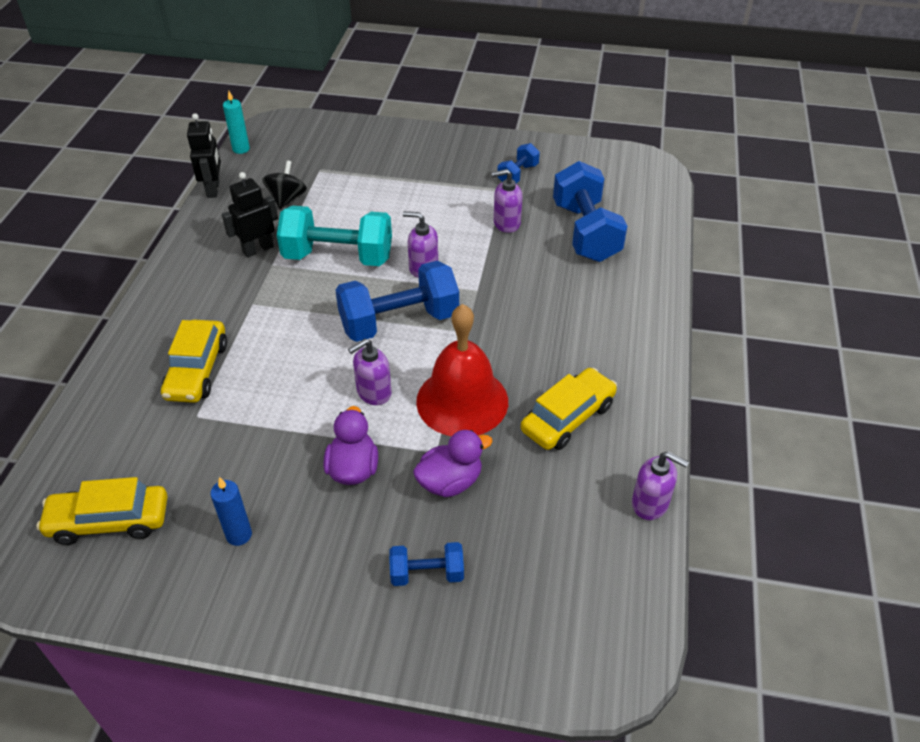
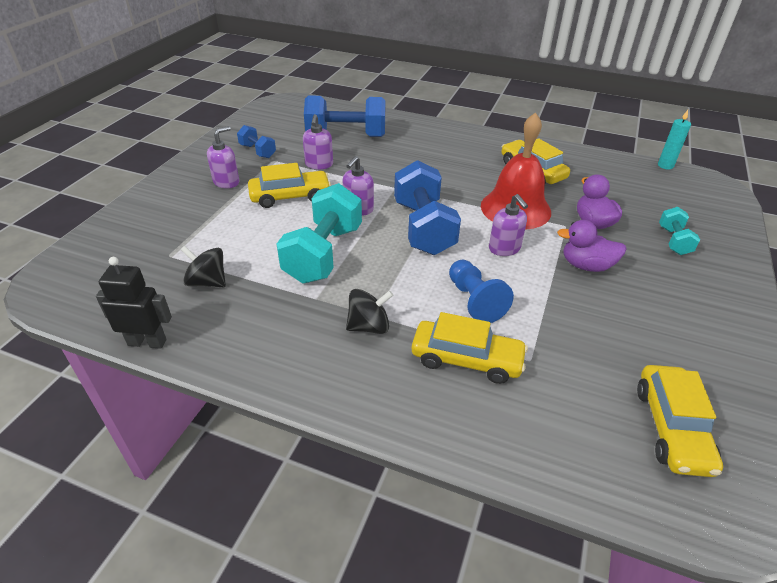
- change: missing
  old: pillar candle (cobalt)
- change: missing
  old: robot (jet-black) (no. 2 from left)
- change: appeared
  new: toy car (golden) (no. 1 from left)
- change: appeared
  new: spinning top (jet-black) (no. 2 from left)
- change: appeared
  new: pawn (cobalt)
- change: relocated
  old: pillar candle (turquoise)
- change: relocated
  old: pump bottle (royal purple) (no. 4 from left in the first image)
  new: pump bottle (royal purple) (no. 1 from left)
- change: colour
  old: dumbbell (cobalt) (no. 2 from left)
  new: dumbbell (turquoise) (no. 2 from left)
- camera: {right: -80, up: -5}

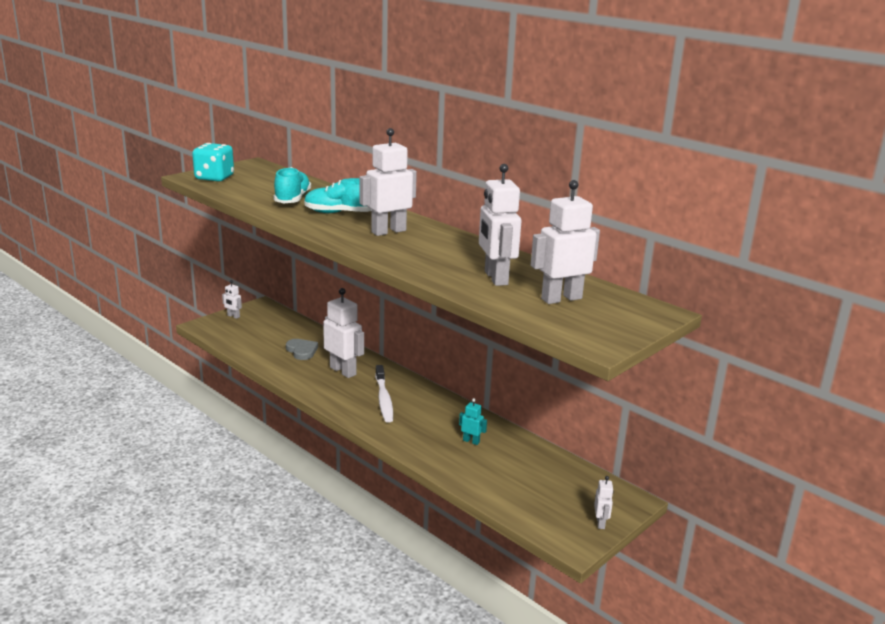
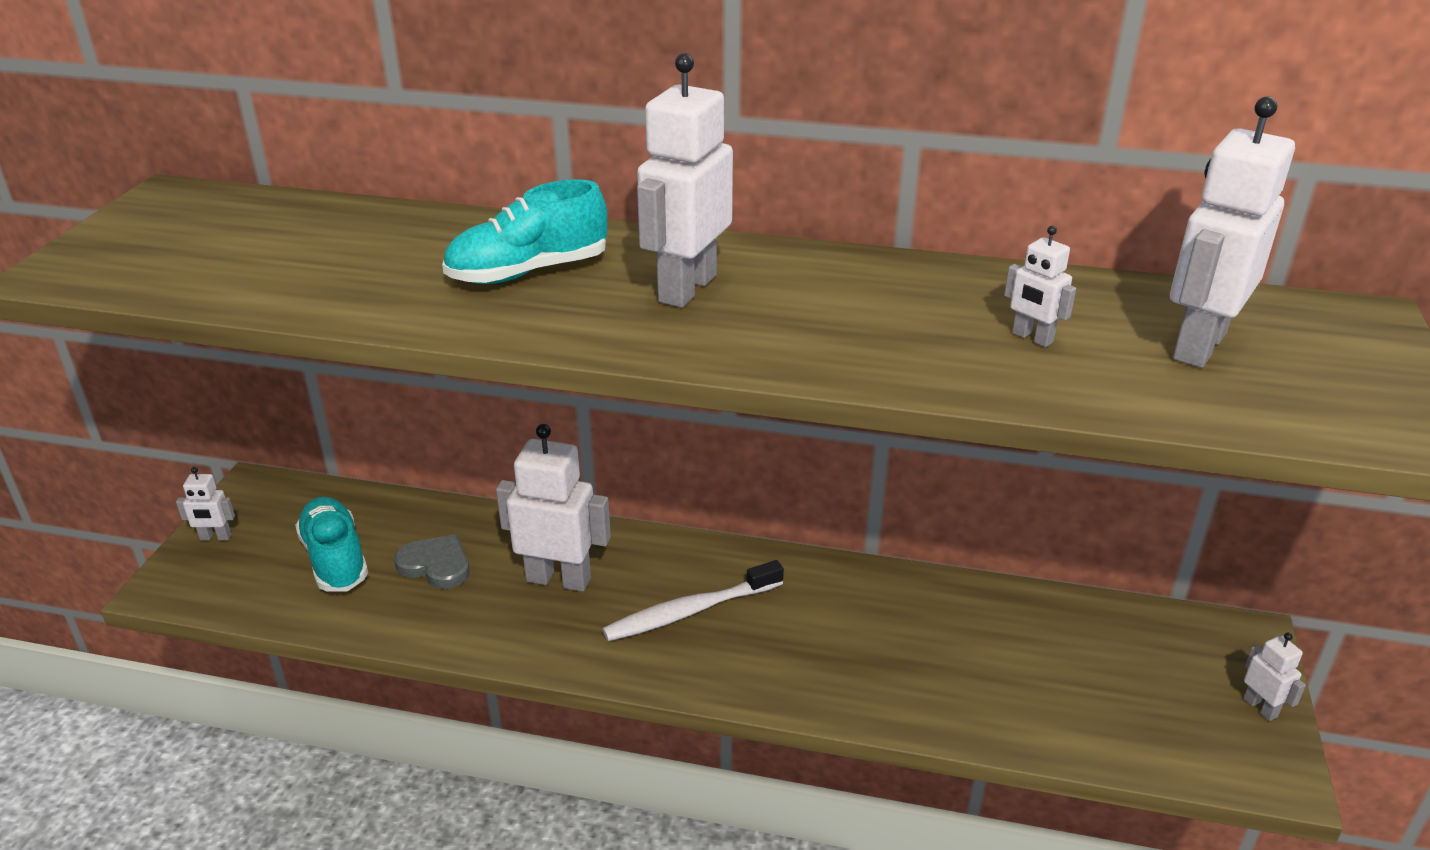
- change: missing
  old: die (turquoise)
- change: missing
  old: robot (turquoise)
- change: relocated
  old: lace-up shoe (turquoise) (no. 1 from left)
- change: spun
  old: tooth brush (pure white)
  degrees: 105
- change: size
  old: robot (pure white) (no. 4 from left)
  factor: 0.48
- camera: {right: -30, up: 10}

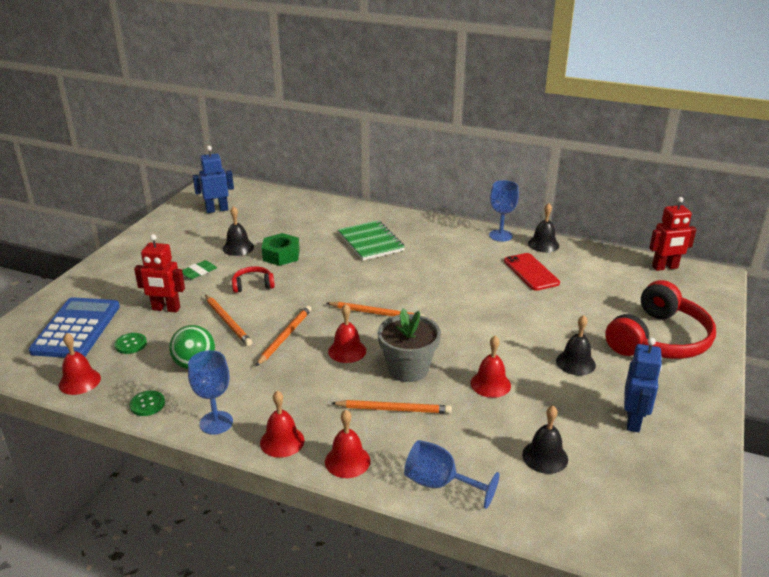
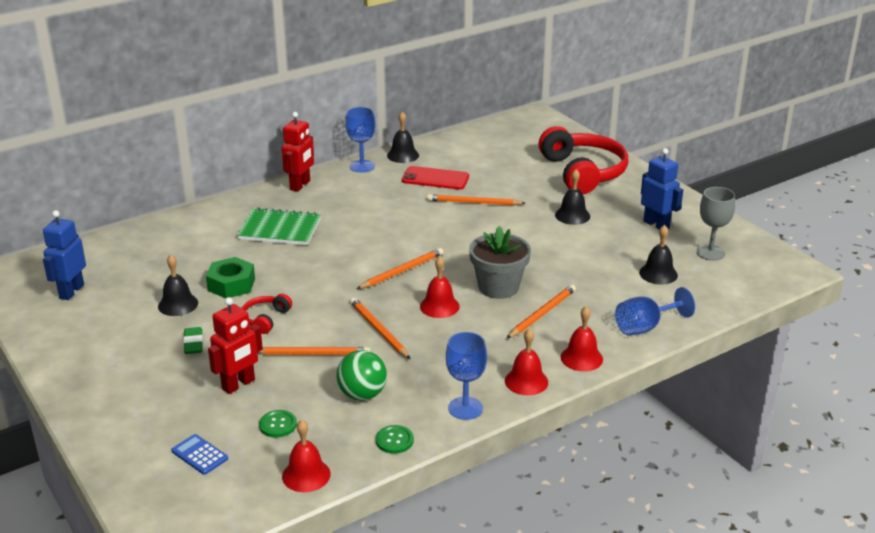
- change: missing
  old: hand bell (crimson) (no. 5 from left)
- change: appeared
  new: lead pencil (bright orange) (no. 4 from left)
- change: appeared
  new: goblet (ash-grey)
- change: relocated
  old: robot (crimson) (no. 2 from left)
- change: size
  old: pocket calculator (cobalt)
  factor: 0.44
- camera: {right: -55, up: 0}

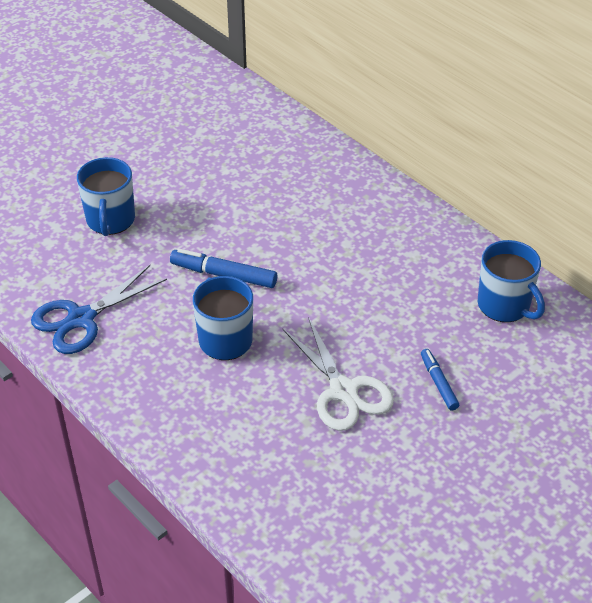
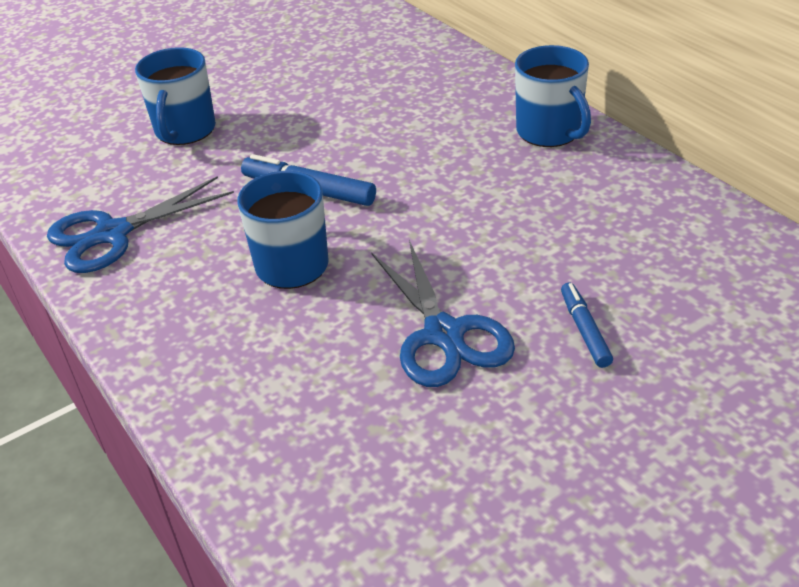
- change: relocated
  old: mug (cobalt) (no. 3 from left)
- change: colour
  old: scissors (pure white)
  new: scissors (cobalt) (no. 2 from left)
- camera: {right: 10, up: -5}

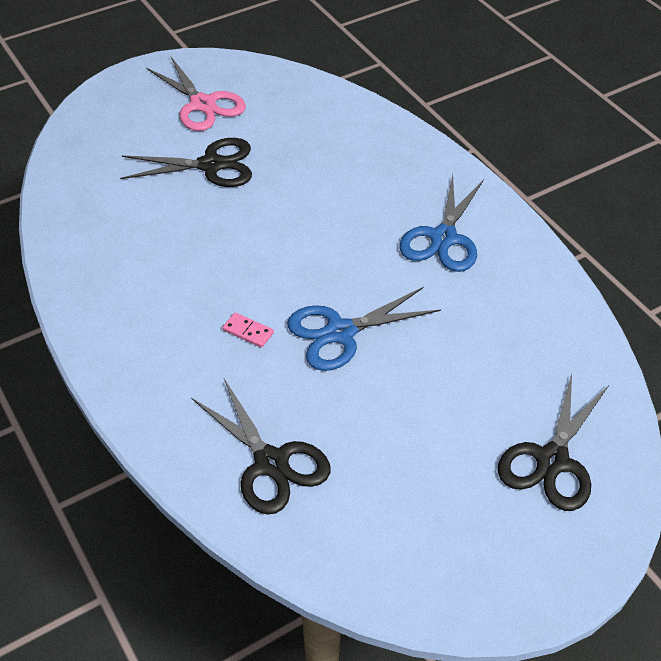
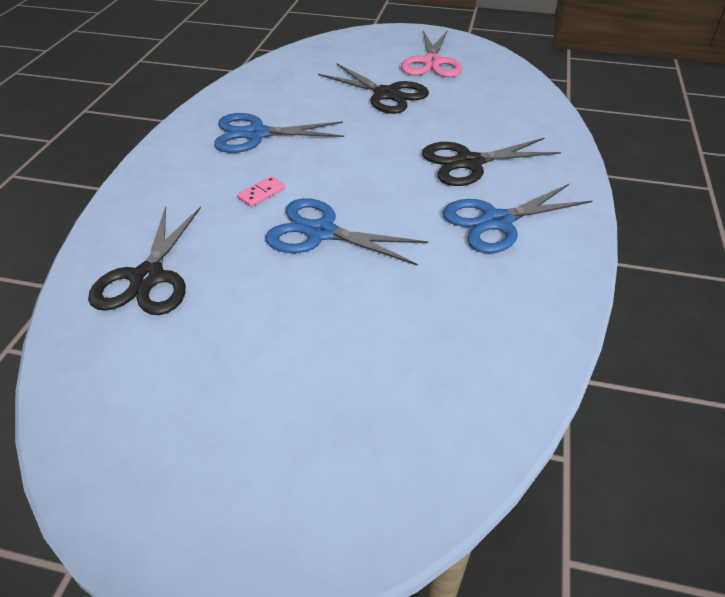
- change: appeared
  new: scissors (cobalt) (no. 1 from left)
- change: relocated
  old: scissors (jet-black) (no. 3 from left)
- change: spun
  old: domino (rosy)
  degrees: 60
- camera: {right: 45, up: -5}

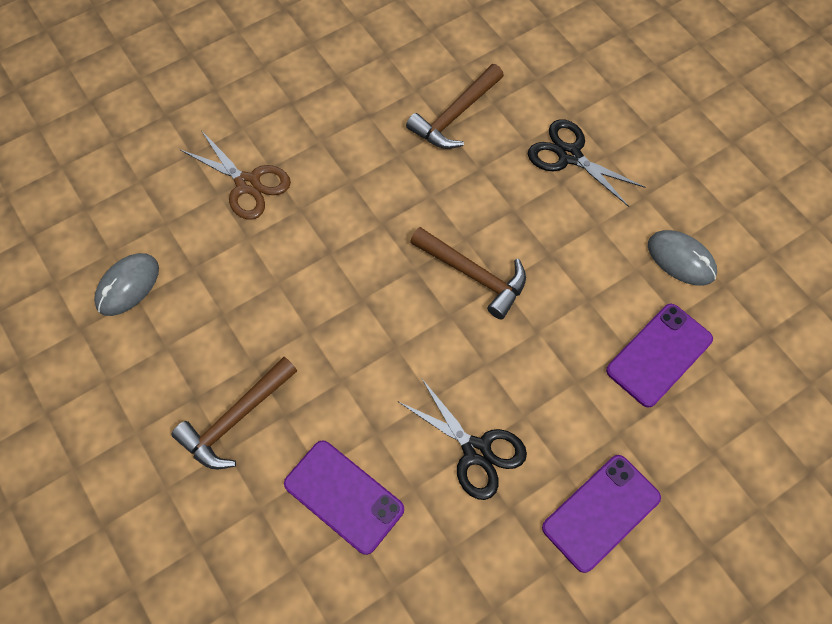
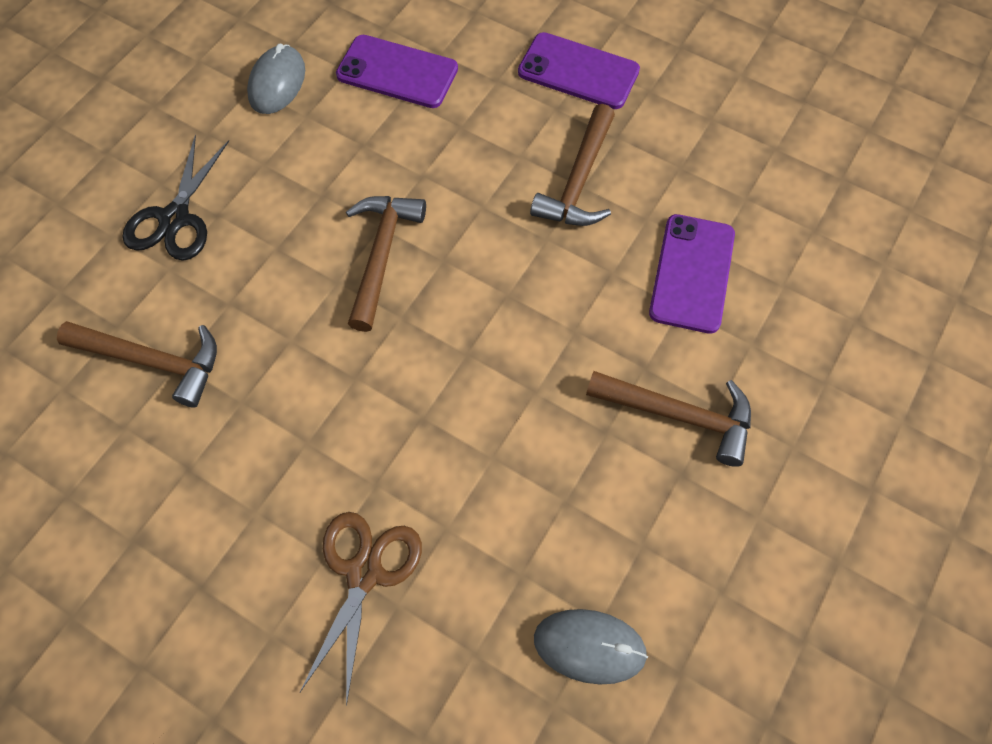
- change: exchanged
  old: scissors (jet-black) (no. 1 from left)
  new: hammer (brown) (no. 3 from left)
- camera: {right: -115, up: 0}

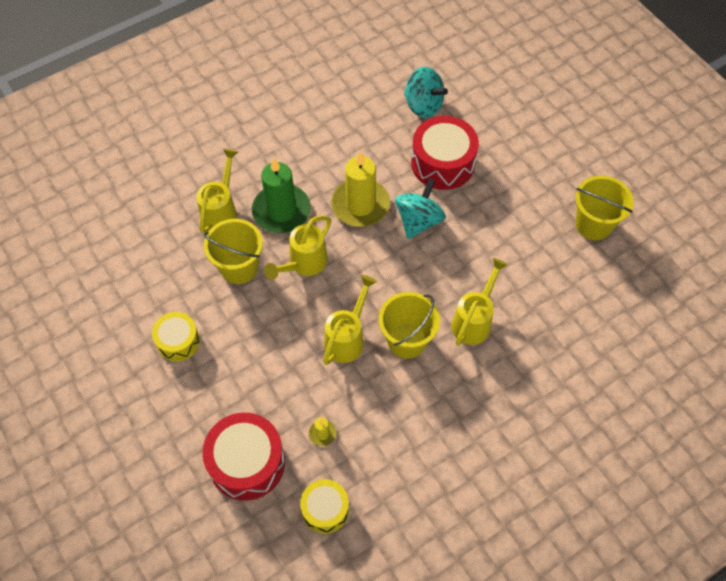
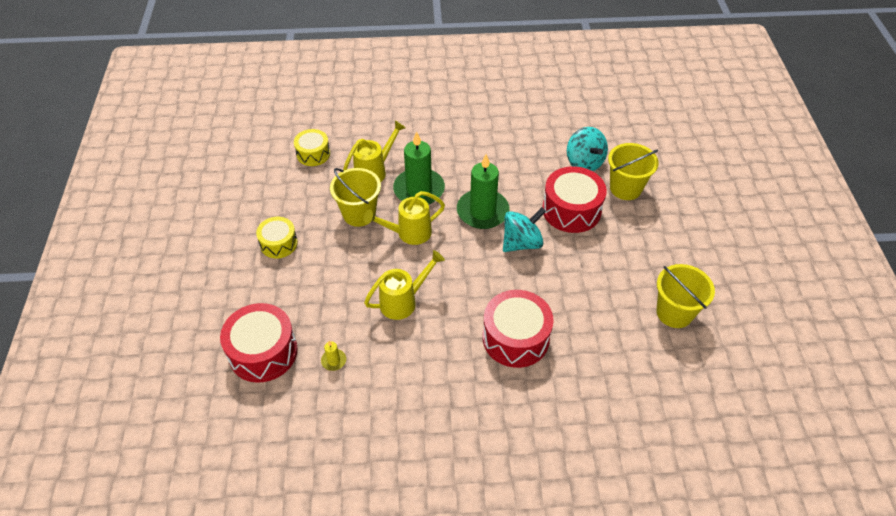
- change: relocated
  old: toy drum (golden) (no. 2 from left)
- change: relocated
  old: bucket (golden) (no. 2 from left)
- change: exchanged
  old: sprinkling can (golden) (no. 4 from left)
  new: toy drum (crimson) (no. 2 from left)
- change: colour
  old: pillar candle (golden) (no. 2 from left)
  new: pillar candle (leaf-green) (no. 2 from left)
- camera: {right: 30, up: -10}

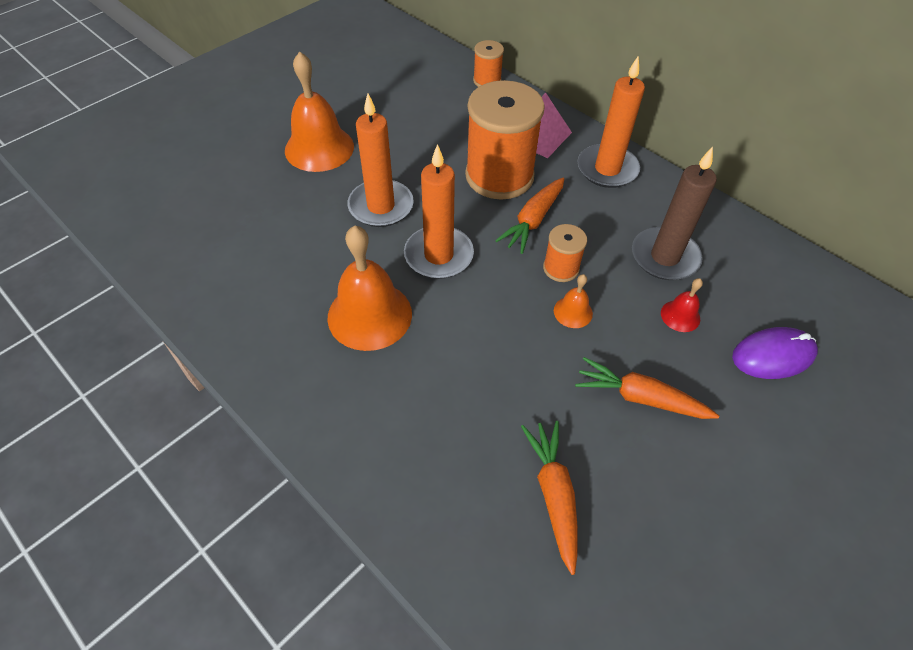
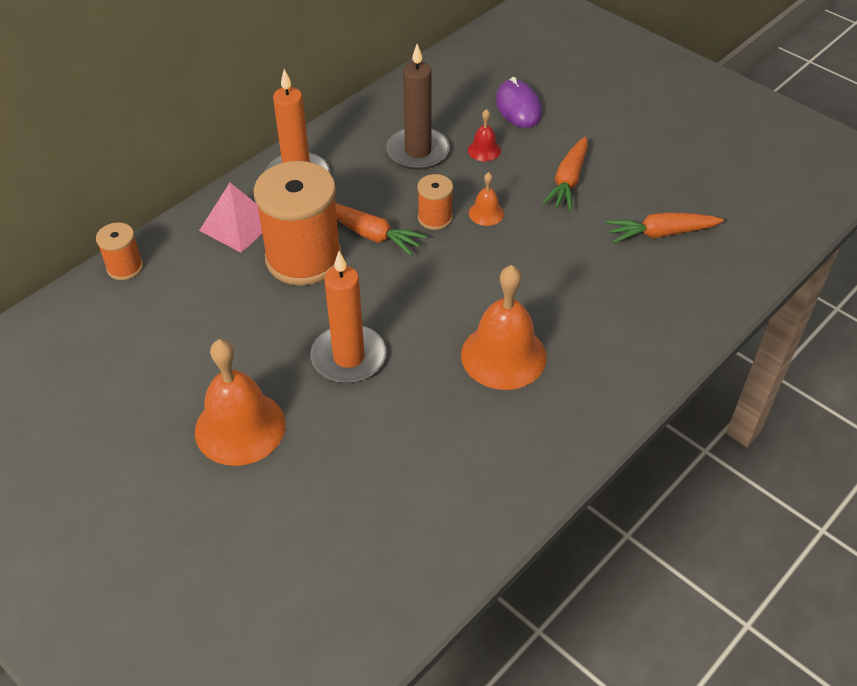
- change: missing
  old: pillar candle (bright orange) (no. 2 from left)
- camera: {right: -90, up: -5}

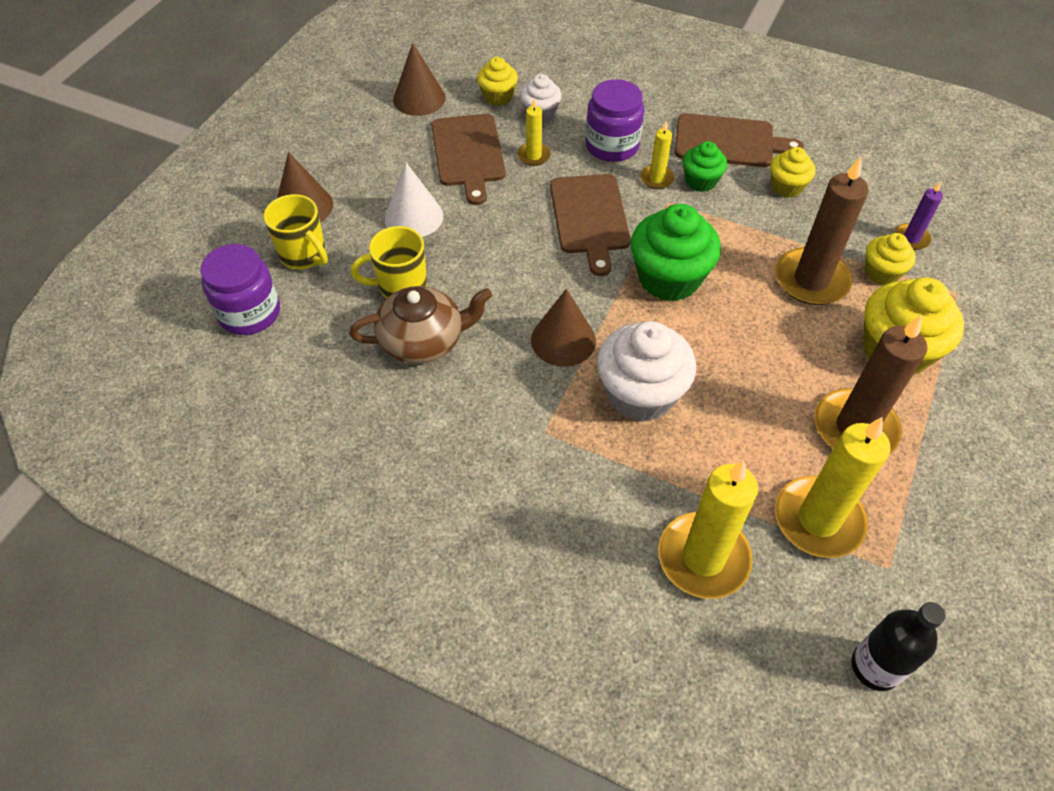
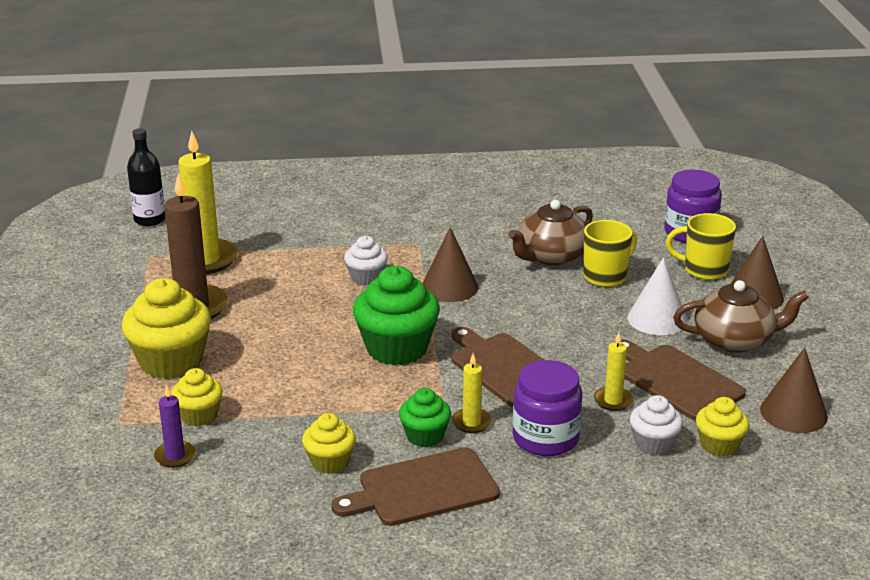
- change: missing
  old: pillar candle (golden) (no. 3 from left)
- change: missing
  old: pillar candle (brown) (no. 1 from left)
- change: appeared
  new: tea pot (brown) (no. 2 from left)
- change: size
  old: fairy cake (pure white) (no. 2 from left in the first image)
  factor: 0.55
- camera: {right: 150, up: -25}

